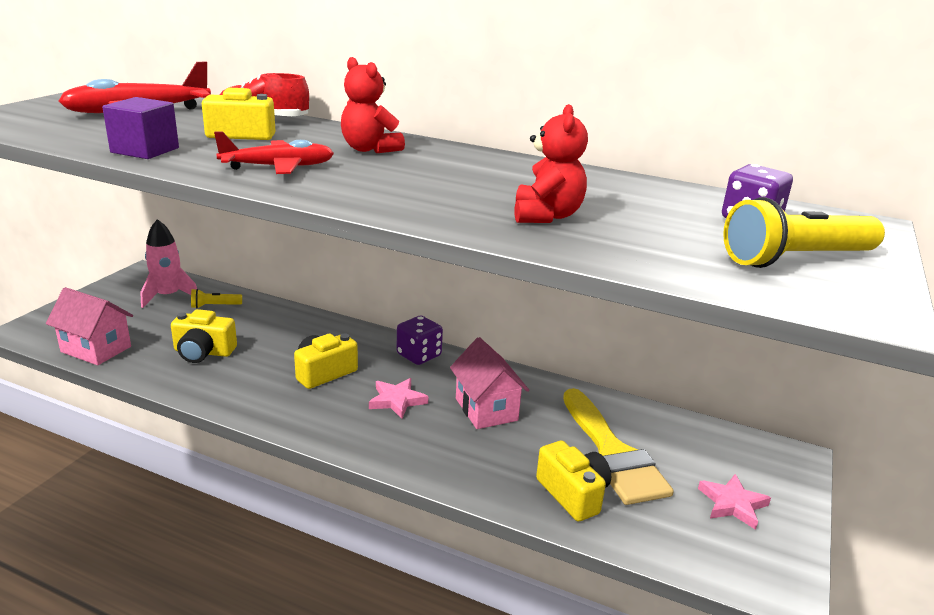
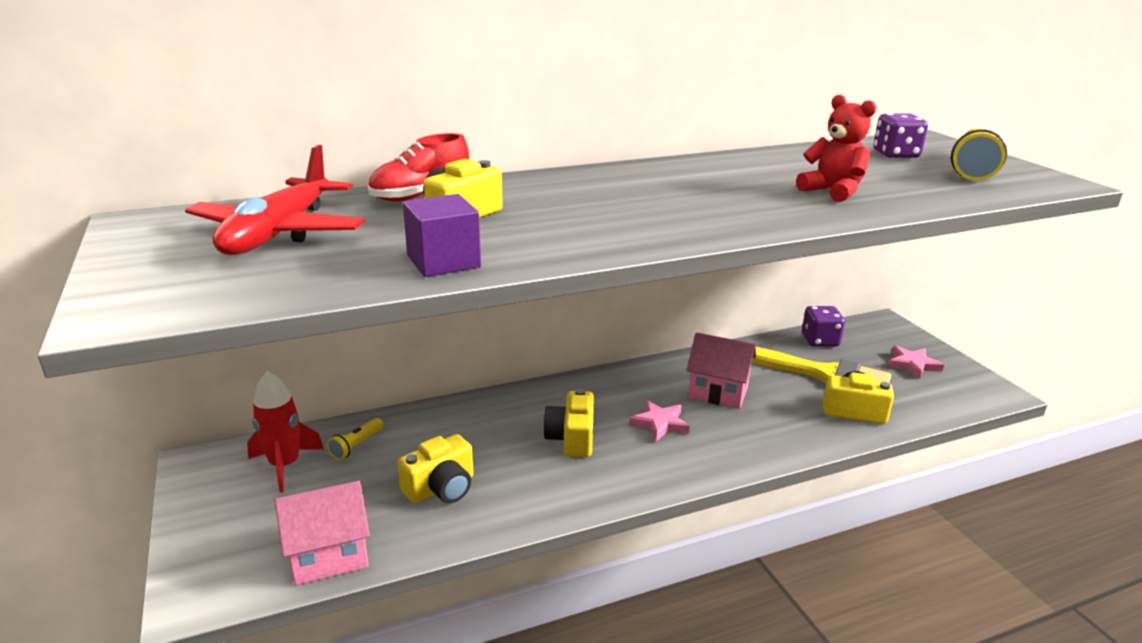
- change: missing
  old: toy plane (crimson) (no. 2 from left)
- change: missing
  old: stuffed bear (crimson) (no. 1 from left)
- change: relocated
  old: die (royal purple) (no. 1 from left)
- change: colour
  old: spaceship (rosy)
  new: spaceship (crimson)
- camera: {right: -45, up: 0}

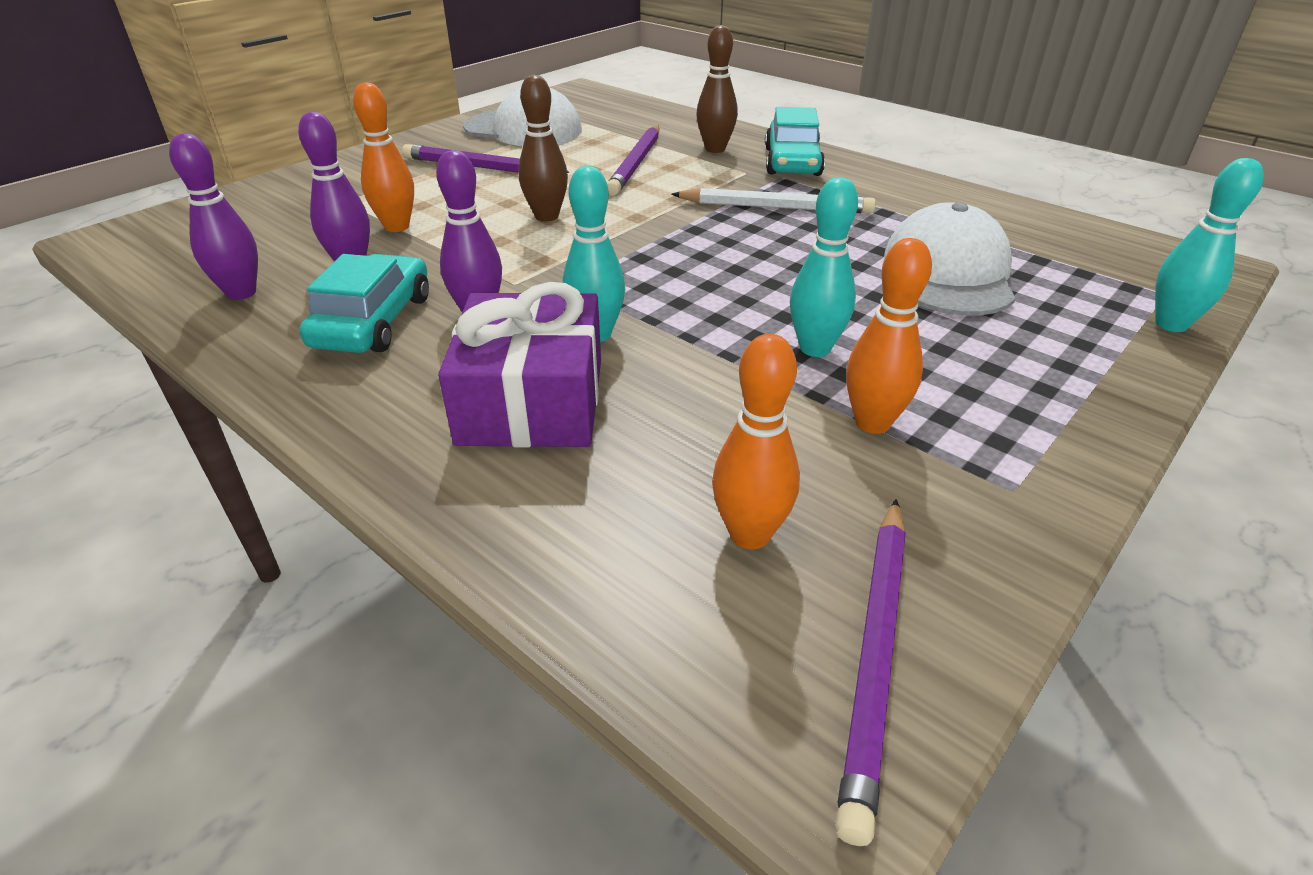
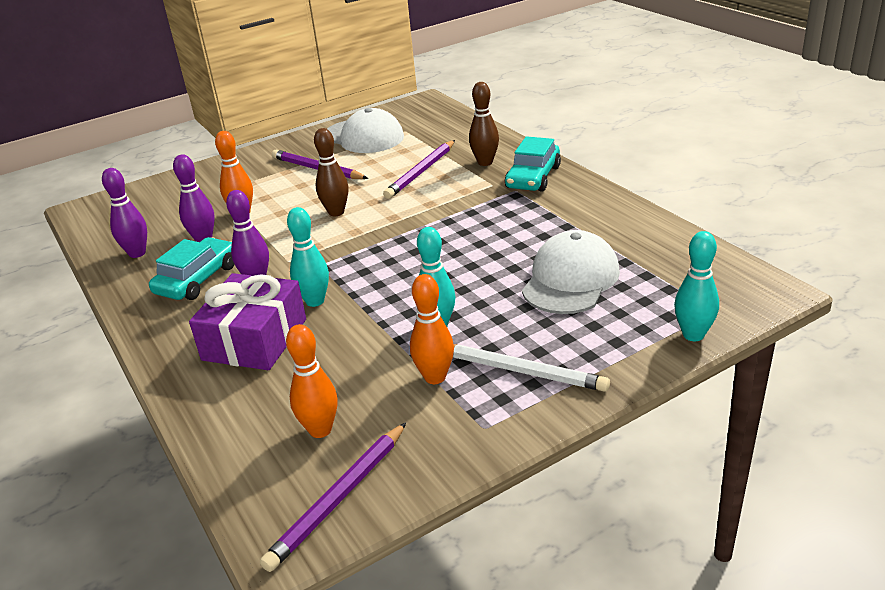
- change: relocated
  old: lead pencil (pure white)
- camera: {right: 20, up: -5}

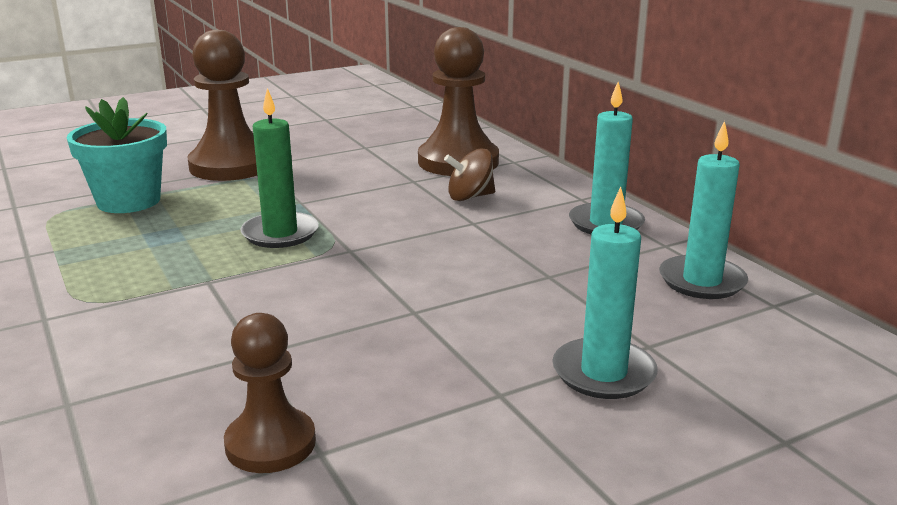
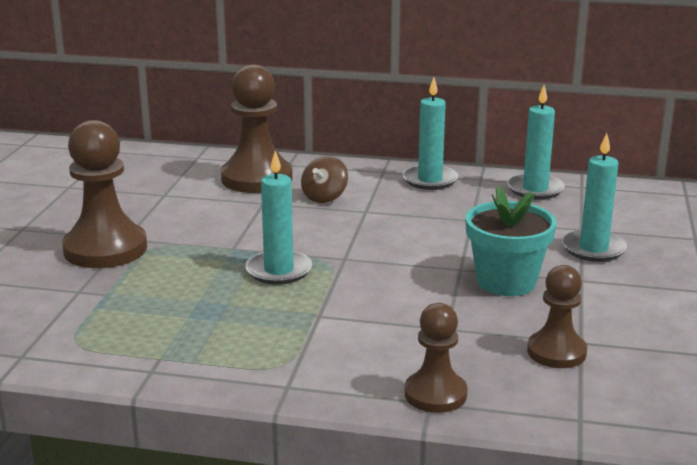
- change: appeared
  new: pawn (brown) (no. 3 from left)
- change: relocated
  old: flower pot (turquoise)
- change: colour
  old: pillar candle (leaf-green)
  new: pillar candle (turquoise) (no. 1 from left)
- camera: {right: -50, up: 0}

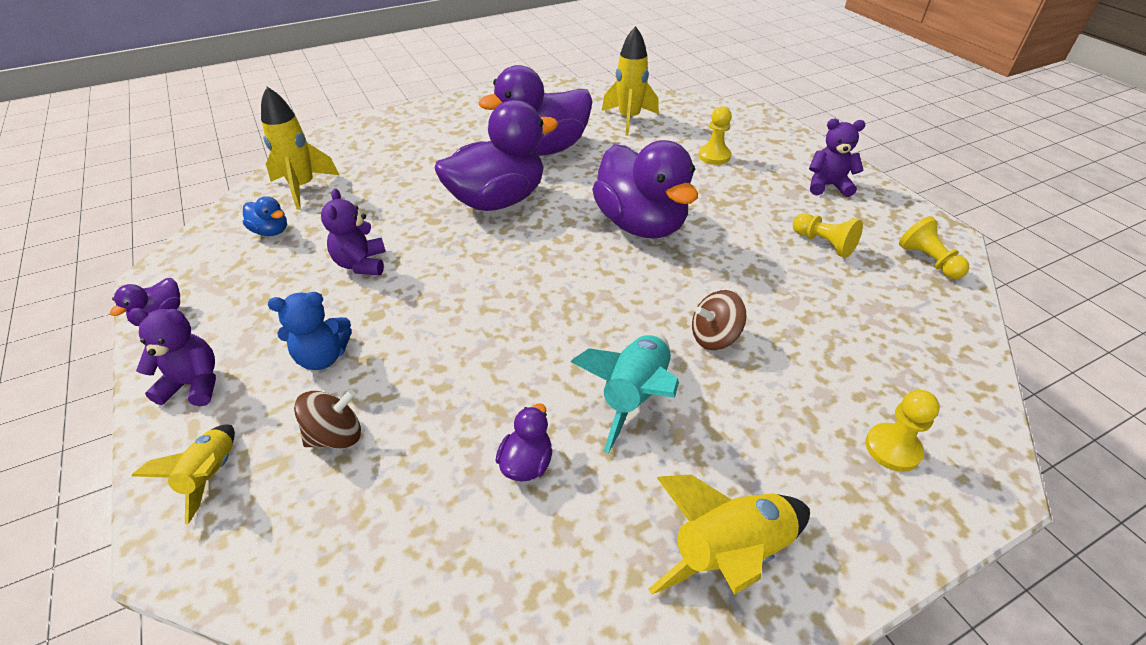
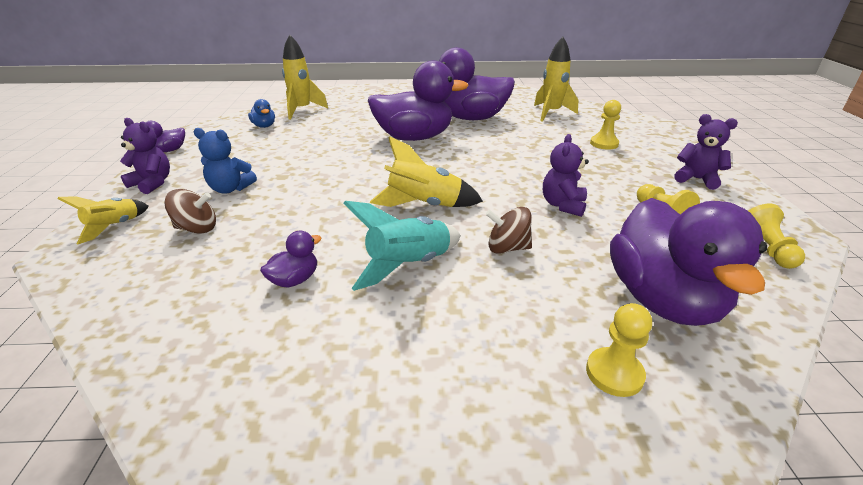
- change: relocated
  old: stuffed bear (royal purple) (no. 2 from left)
- change: relocated
  old: toy duck (royal purple) (no. 5 from left)
- change: relocated
  old: spaceship (golden) (no. 4 from left in the first image)
  new: spaceship (golden) (no. 3 from left)
- camera: {right: 25, up: -10}

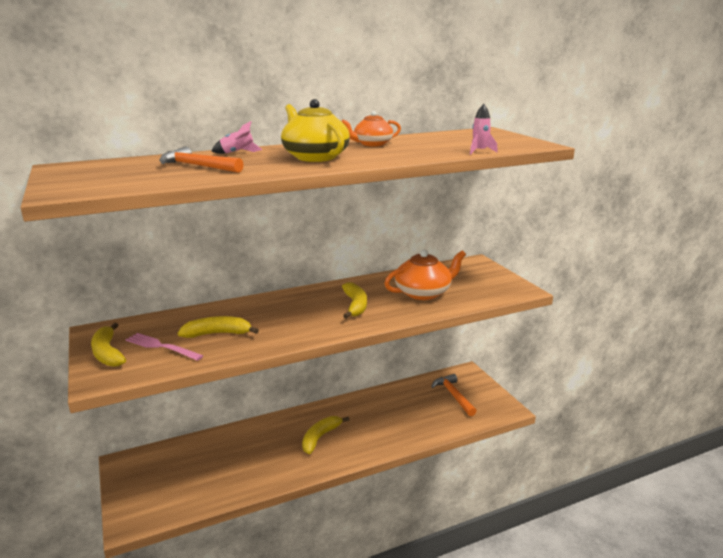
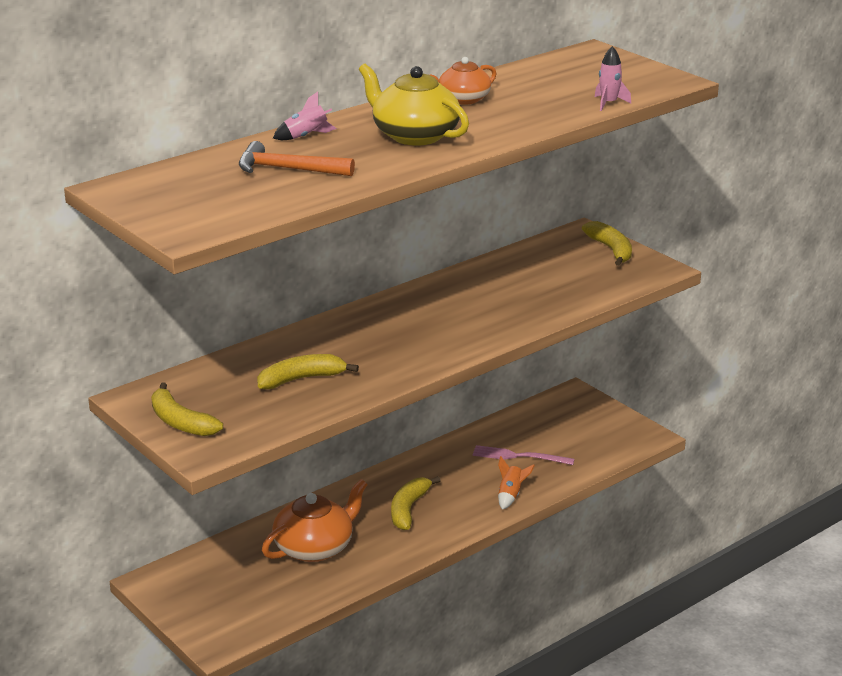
- change: missing
  old: hammer (bright orange) (no. 2 from left)
- change: appeared
  new: spaceship (bright orange)
- change: relocated
  old: dinner fork (rosy)
- change: relocated
  old: toy banana (golden) (no. 4 from left)
- change: relocated
  old: tea pot (bright orange) (no. 2 from left in the first image)
  new: tea pot (bright orange) (no. 1 from left)
- camera: {right: -15, up: 5}

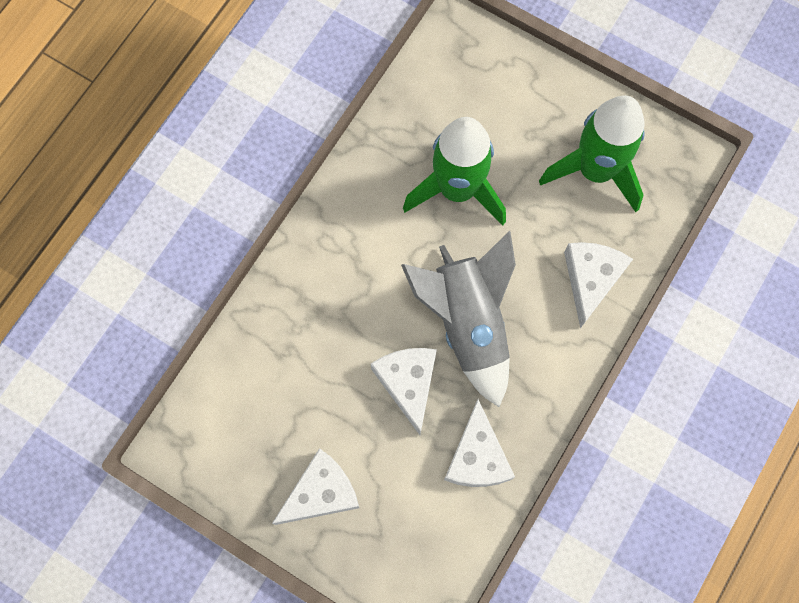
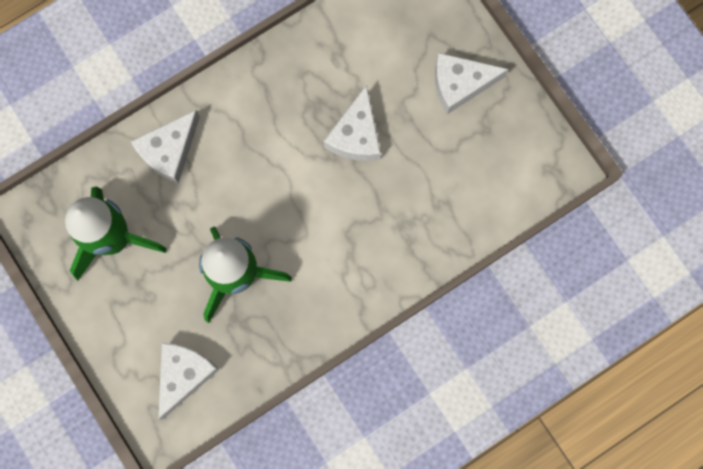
- change: missing
  old: spaceship (ash-grey)
- change: relocated
  old: cheese wedge (pure white) (no. 3 from left in the first image)
  new: cheese wedge (pure white) (no. 2 from left)
- camera: {right: -155, up: 5}

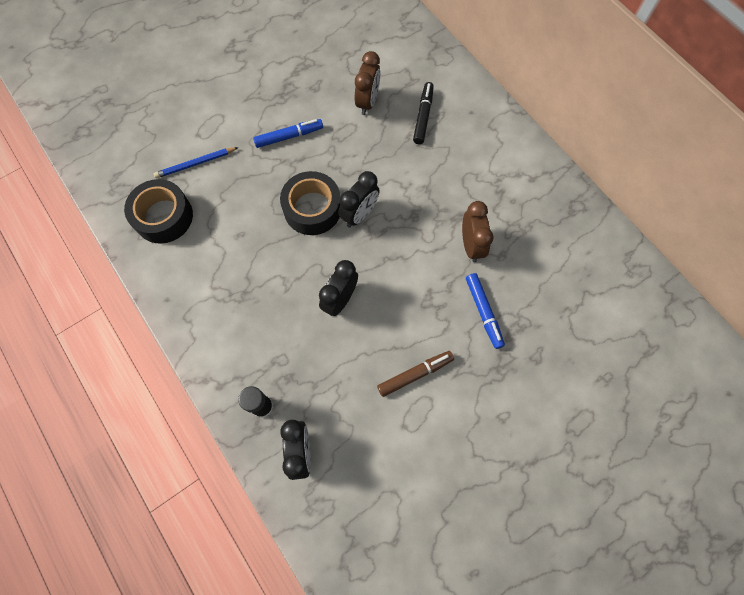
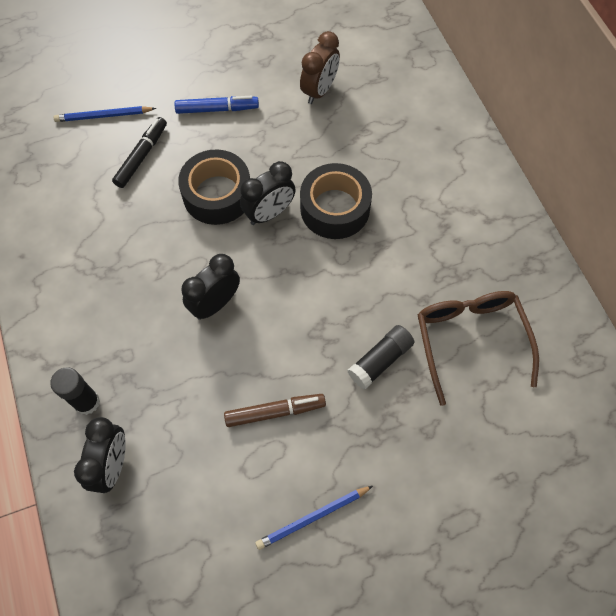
- change: missing
  old: bedside clock (brown) (no. 2 from left)
- change: appeared
  new: lead pencil (cobalt) (no. 2 from left)
- change: appeared
  new: spectacles (brown)
- change: relocated
  old: tape (jet-black) (no. 1 from left in the first image)
  new: tape (jet-black) (no. 2 from left)
- change: relocated
  old: marker pen (jet-black)
- change: exchanged
  old: marker pen (cobalt) (no. 2 from left)
  new: stick of glue (jet-black) (no. 2 from left)
- camera: {right: 15, up: -5}

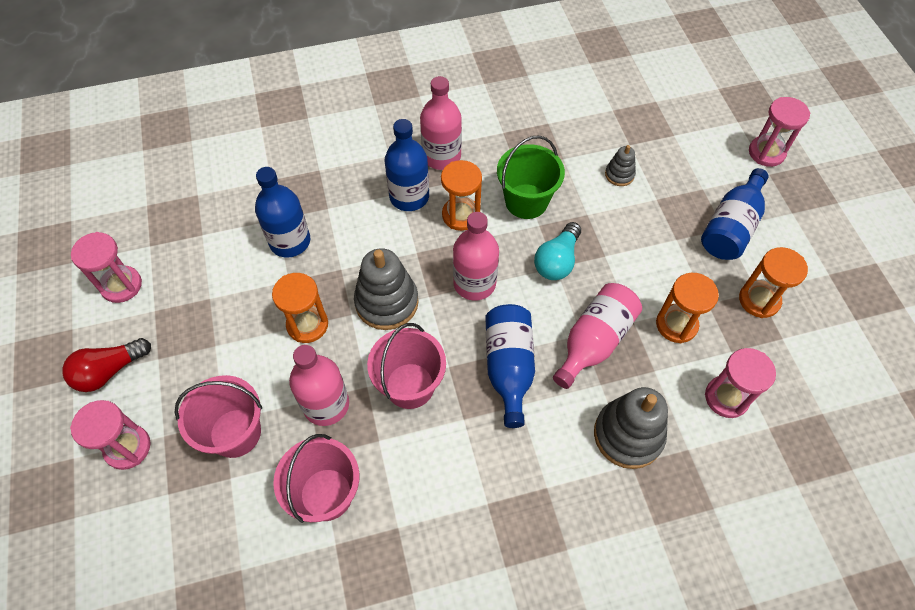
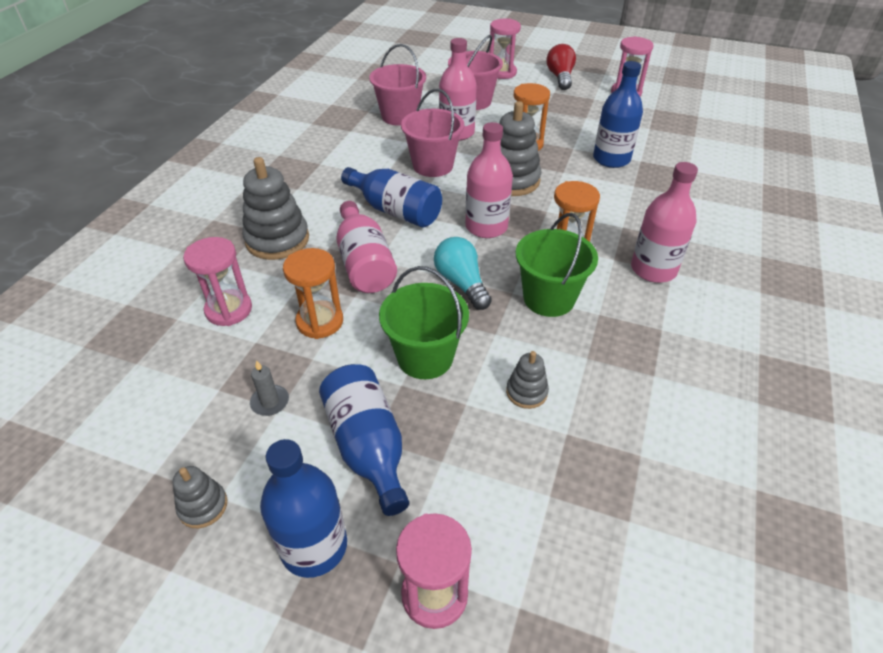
- change: appeared
  new: stacking toy (ash-grey) (no. 1 from left)
- change: appeared
  new: bucket (leaf-green) (no. 1 from left)
- change: relocated
  old: flask (cobalt) (no. 2 from left in the first image)
  new: flask (cobalt) (no. 1 from left)
- change: exchanged
  old: sand timer (bright orange) (no. 4 from left)
  new: pillar candle (ash-grey)
- camera: {right: 125, up: -15}

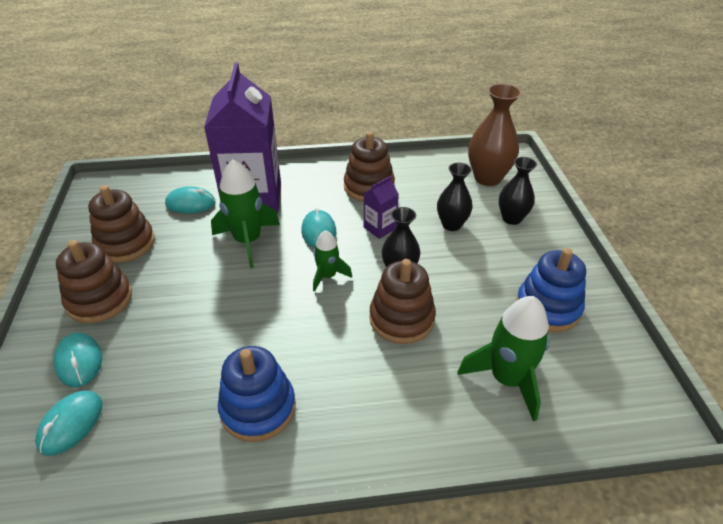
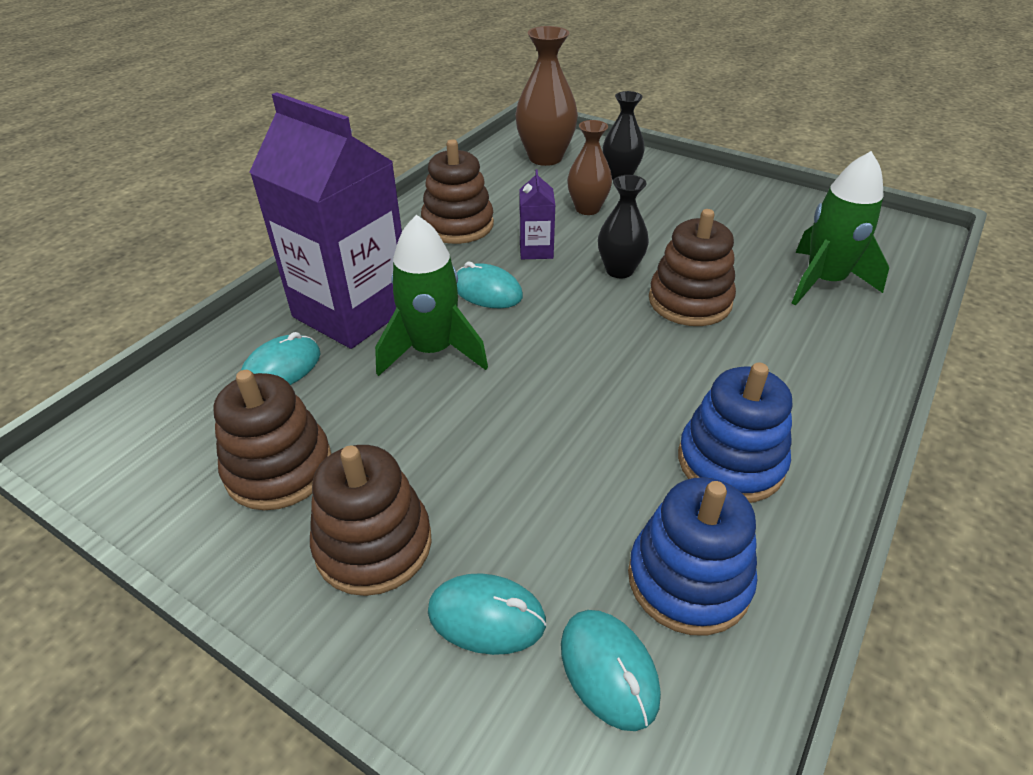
- change: missing
  old: spaceship (leaf-green) (no. 2 from left)
- change: relocated
  old: stacking toy (cobalt) (no. 2 from left in the first image)
  new: stacking toy (cobalt) (no. 1 from left)
- change: colour
  old: vase (jet-black) (no. 2 from left)
  new: vase (brown) (no. 2 from left)
- camera: {right: -50, up: 0}

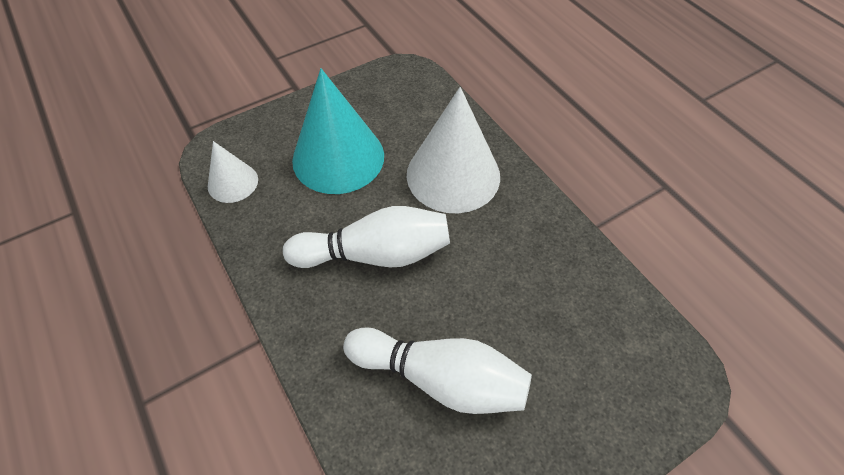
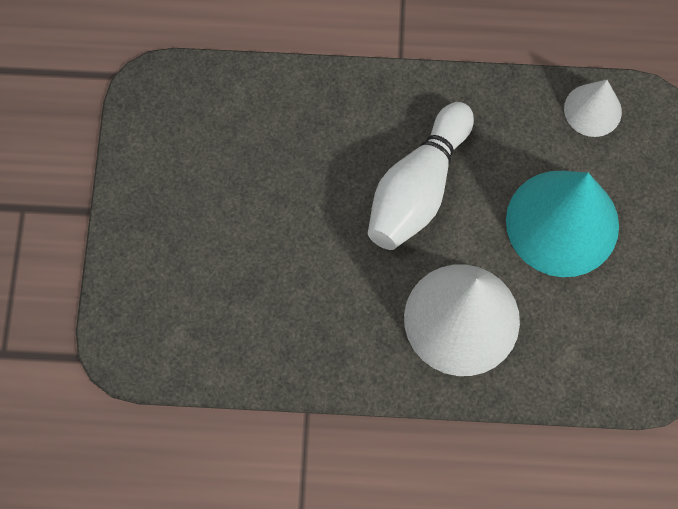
- change: missing
  old: tenpin (pure white) (no. 2 from left)
- camera: {right: 125, up: 15}

